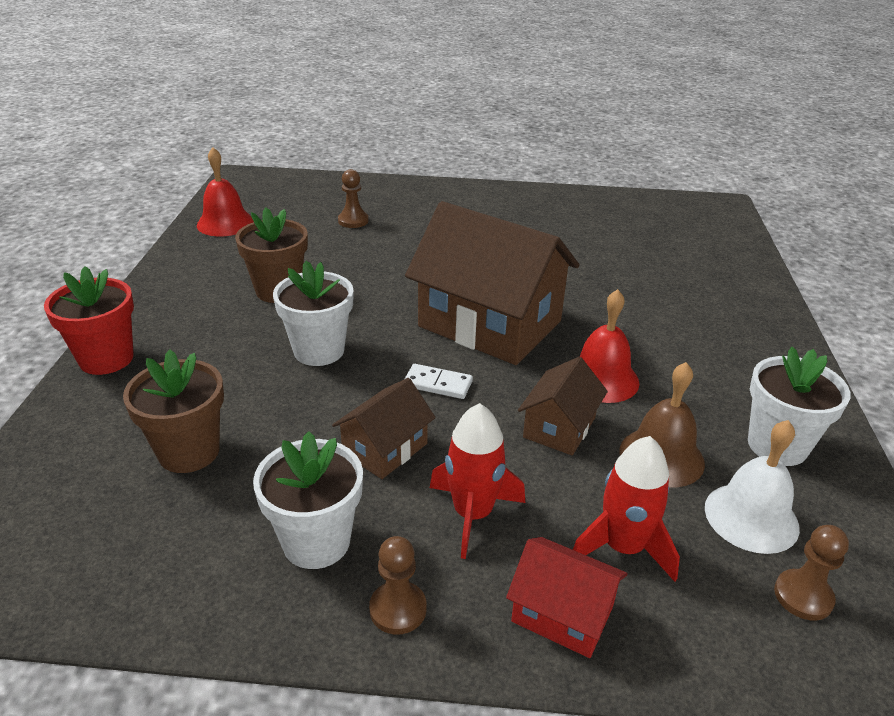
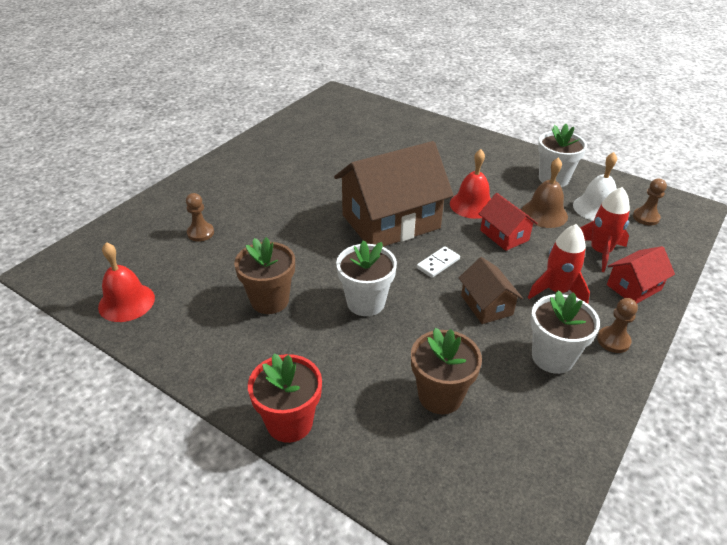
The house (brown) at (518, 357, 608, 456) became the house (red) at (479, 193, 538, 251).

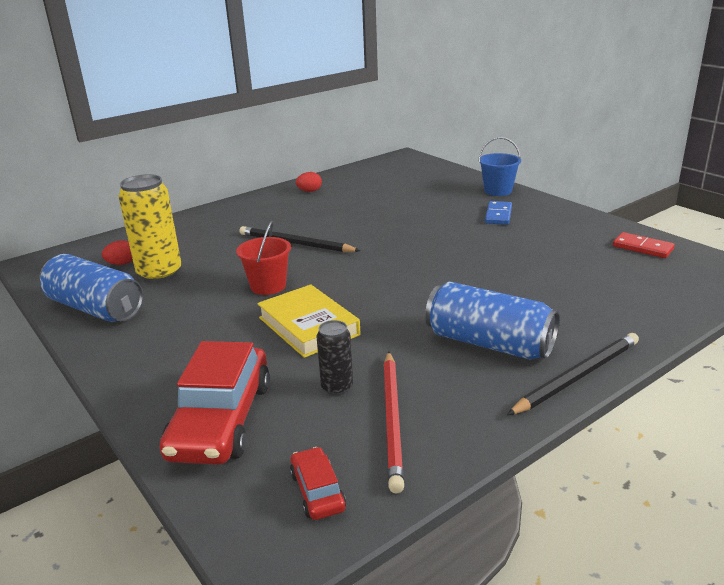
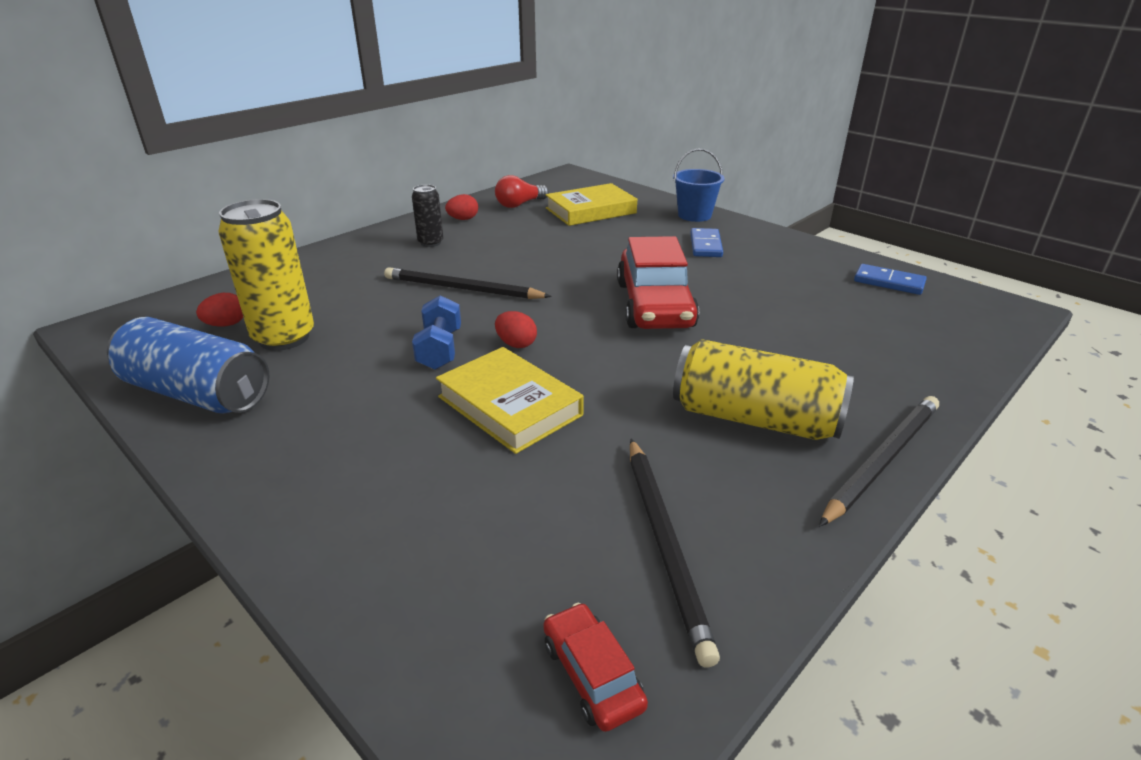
The light bulb (red) at (495, 175, 549, 208) appeared. The egg (red) at (495, 311, 537, 348) appeared. The book (yellow) at (546, 183, 637, 226) appeared. The car (red) moved from (160, 341, 270, 465) to (617, 236, 699, 329). The can (black) moved from (316, 320, 353, 396) to (412, 184, 443, 247). The bucket (red) at (236, 221, 291, 295) was replaced by the dumbbell (blue) at (412, 295, 461, 370). The pencil (red) at (383, 351, 404, 494) became the pencil (black) at (630, 439, 720, 667). The can (blue) at (425, 282, 560, 360) became the can (yellow) at (673, 339, 854, 440). The domino (red) at (613, 232, 675, 258) became the domino (blue) at (854, 264, 927, 295).

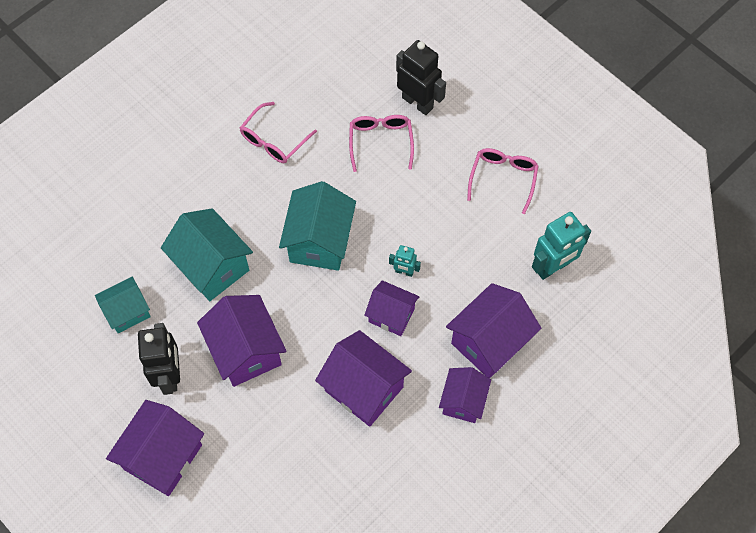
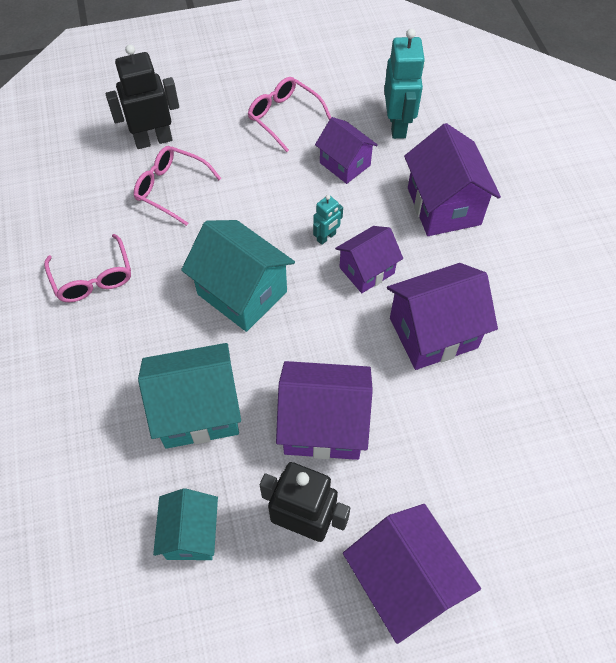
The house (purple) moved from (439, 367, 491, 423) to (315, 117, 378, 184).

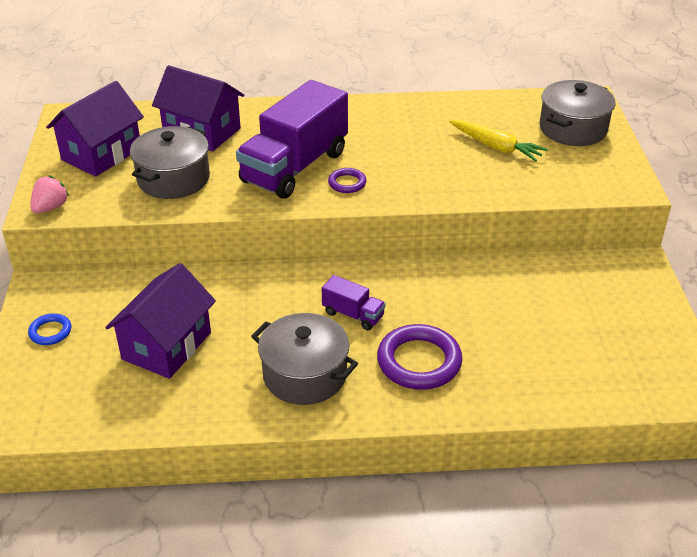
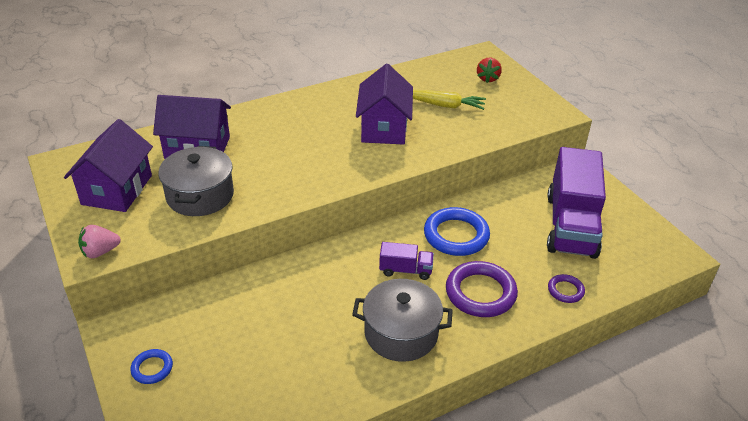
The ring (blue) at (424, 207, 490, 256) appeared. The house (purple) moved from (105, 263, 216, 379) to (356, 64, 413, 145). The truck (purple) moved from (236, 80, 348, 199) to (547, 147, 606, 259). The ring (purple) moved from (328, 168, 366, 193) to (548, 274, 585, 303). The pot (grey) at (540, 80, 616, 146) was replaced by the strawberry (red) at (477, 58, 502, 83). The strawberry (pink) at (30, 175, 69, 213) turned 120 degrees counterclockwise.

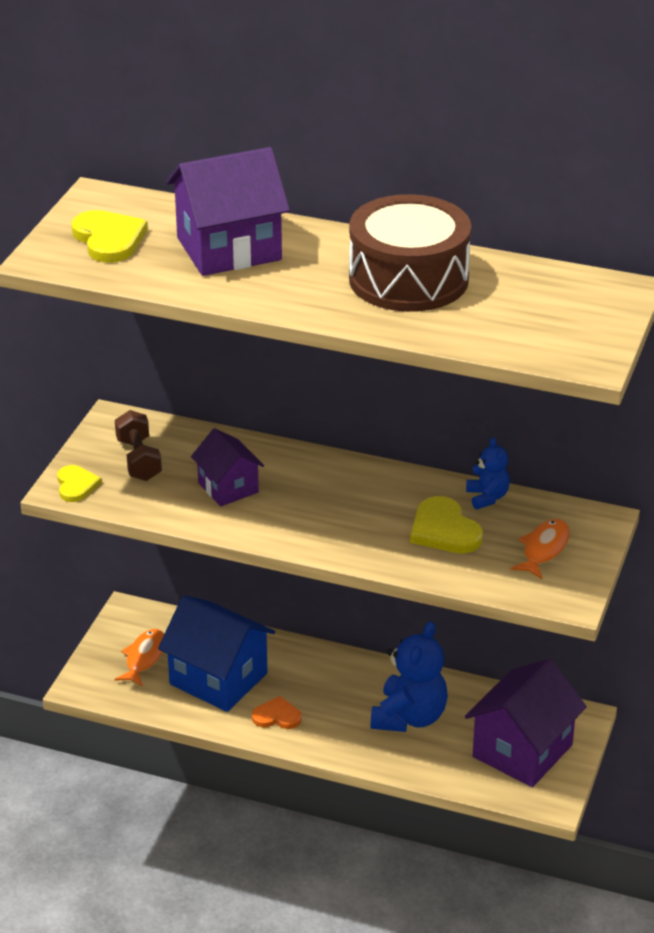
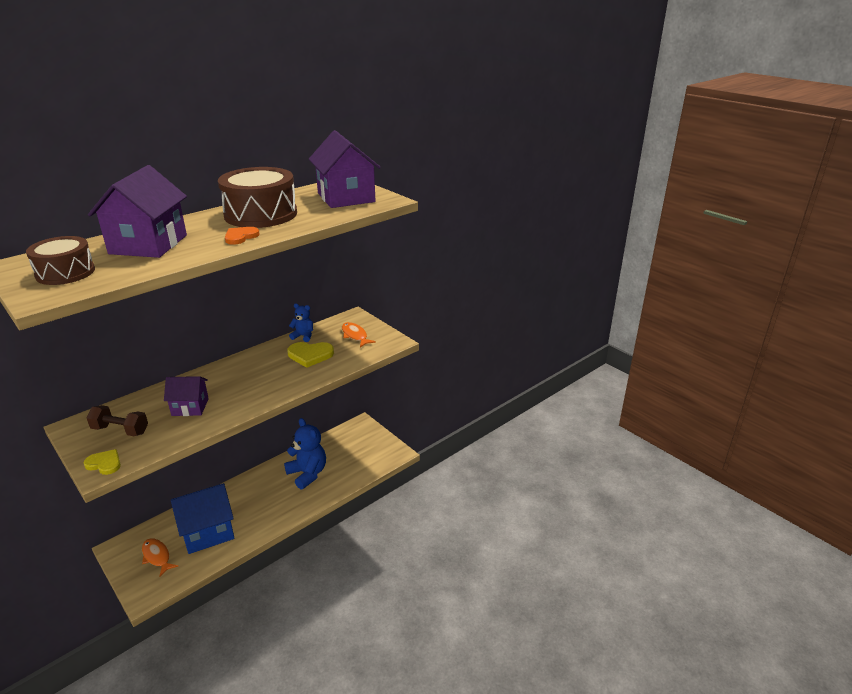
The heart (orange) moved from (252, 696, 302, 729) to (225, 227, 260, 245). The house (purple) moved from (465, 659, 587, 787) to (309, 130, 381, 208). The heart (yellow) at (71, 210, 148, 263) was replaced by the drum (brown) at (26, 236, 95, 285).

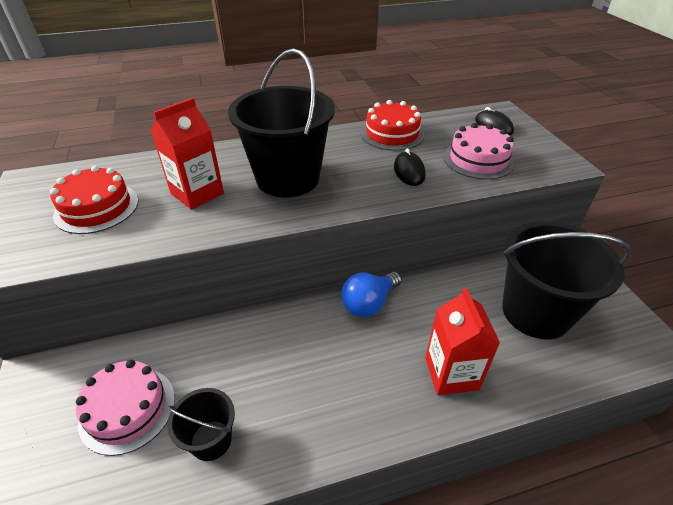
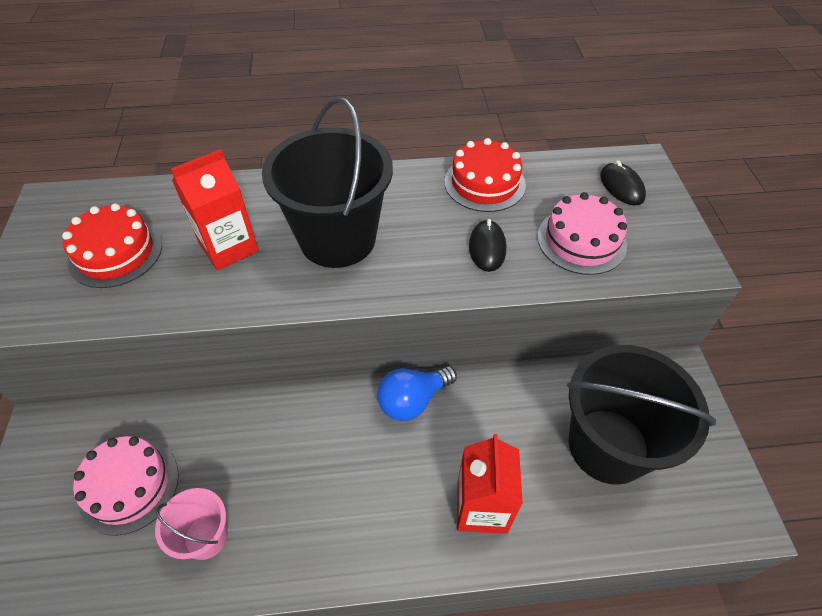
The bucket (black) at (167, 388, 235, 461) became the bucket (pink) at (155, 488, 228, 560).

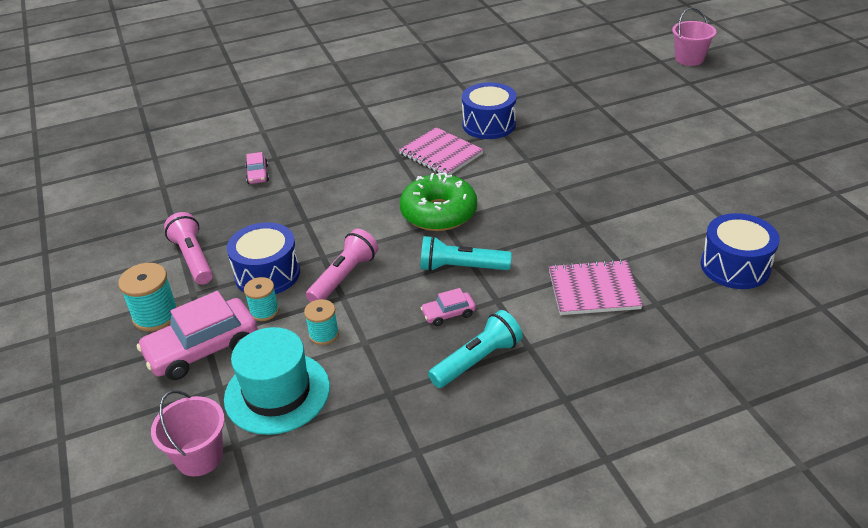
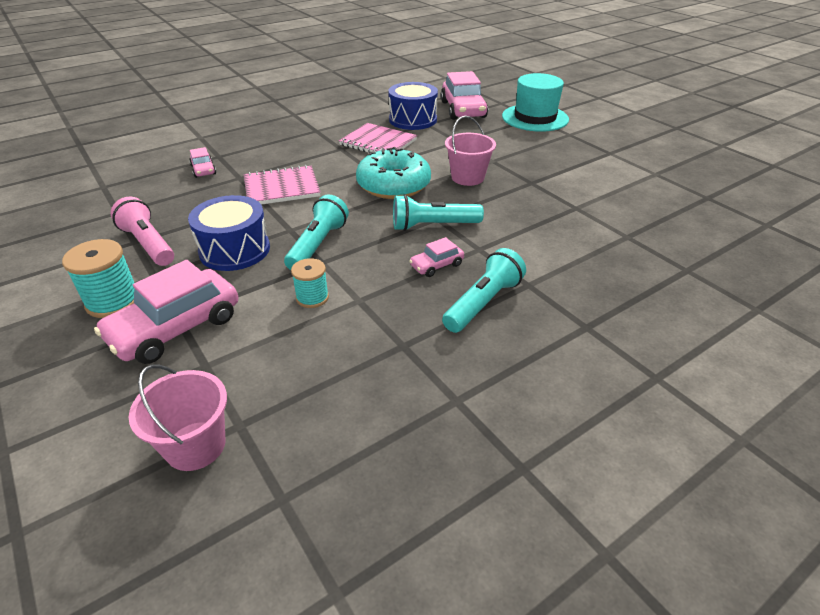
The spool (turquoise) at (244, 277, 279, 321) disappeared. The drum (blue) at (701, 213, 780, 289) disappeared. The car (pink) at (441, 71, 488, 120) appeared. The hat (turquoise) moved from (224, 327, 330, 435) to (502, 73, 569, 132). The notebook (pink) moved from (549, 259, 643, 315) to (244, 165, 321, 205). The bucket (pink) moved from (672, 7, 716, 66) to (445, 116, 496, 186). The flashlight (pink) at (306, 229, 378, 302) became the flashlight (turquoise) at (284, 195, 349, 270). The donut (green) at (400, 172, 477, 231) became the donut (turquoise) at (356, 147, 431, 199).

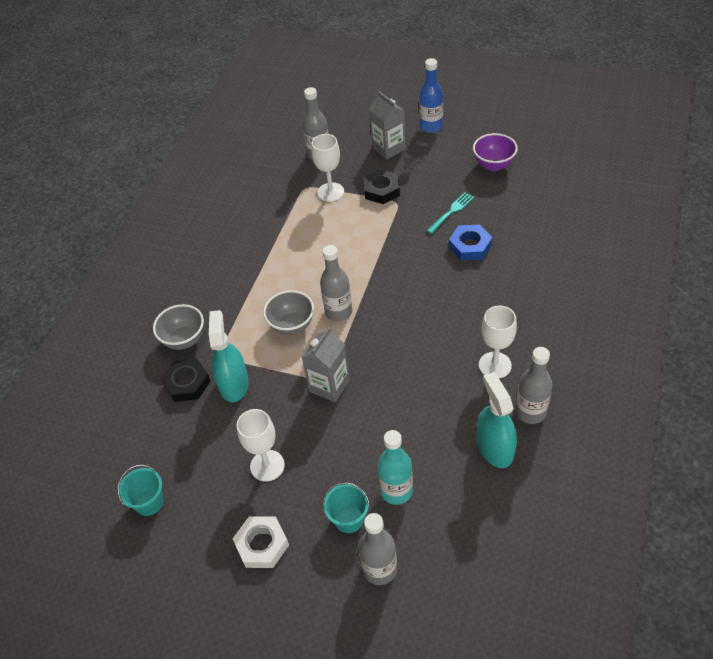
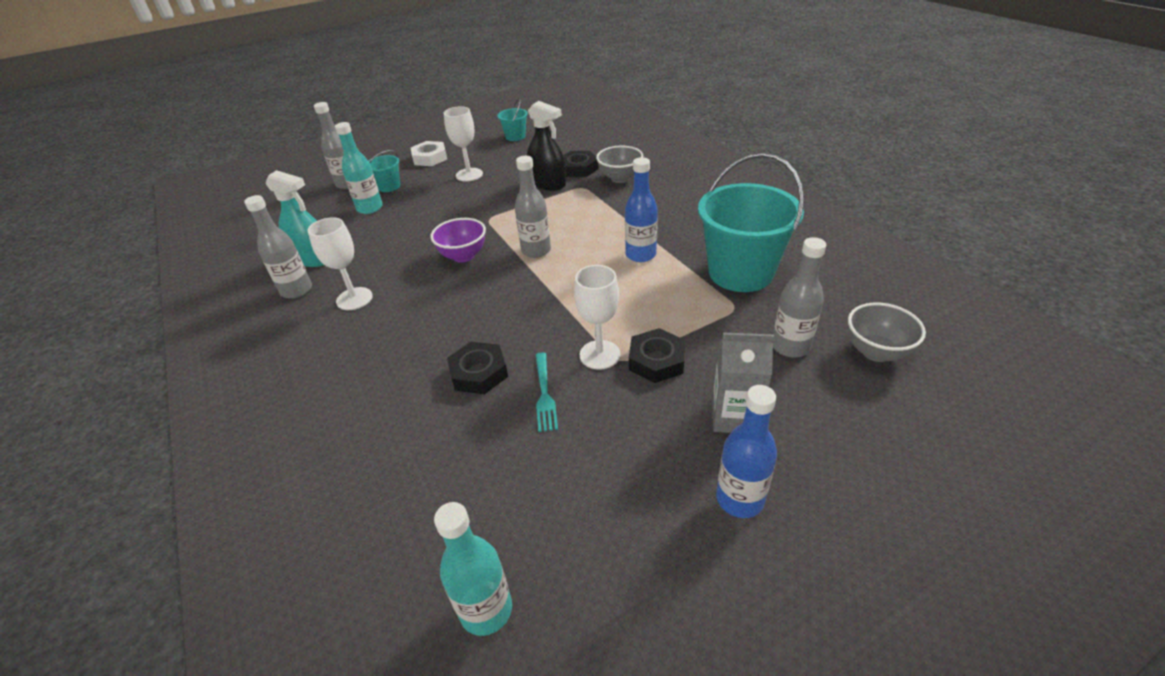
The carton (grey) at (302, 327, 350, 402) disappeared. The bottle (turquoise) at (434, 502, 512, 636) appeared. The bottle (blue) at (625, 157, 658, 262) appeared. The bucket (turquoise) at (698, 153, 804, 292) appeared. The bowl (grey) moved from (263, 290, 314, 335) to (848, 303, 926, 362). The goblet (white) moved from (311, 134, 344, 202) to (574, 265, 620, 370). The bowl (purple) moved from (473, 133, 518, 171) to (430, 218, 486, 263). The spray bottle (turquoise) at (209, 310, 249, 402) became the spray bottle (black) at (527, 101, 566, 191). The nut (blue) at (449, 224, 492, 261) became the nut (black) at (447, 342, 508, 394).

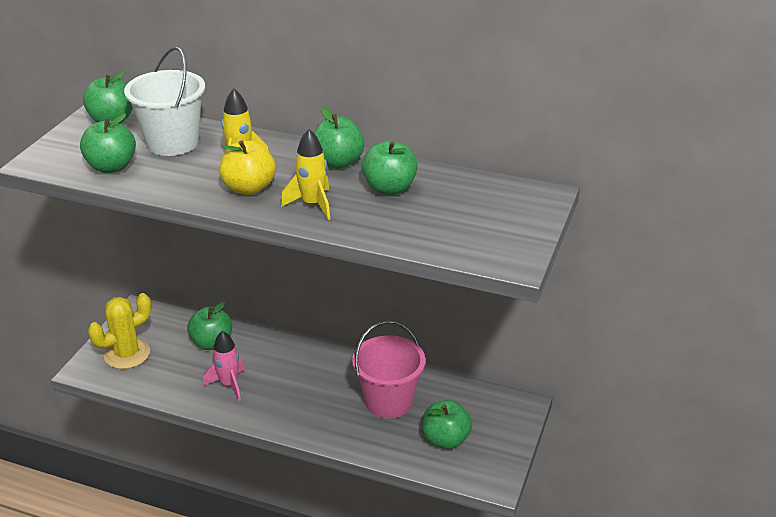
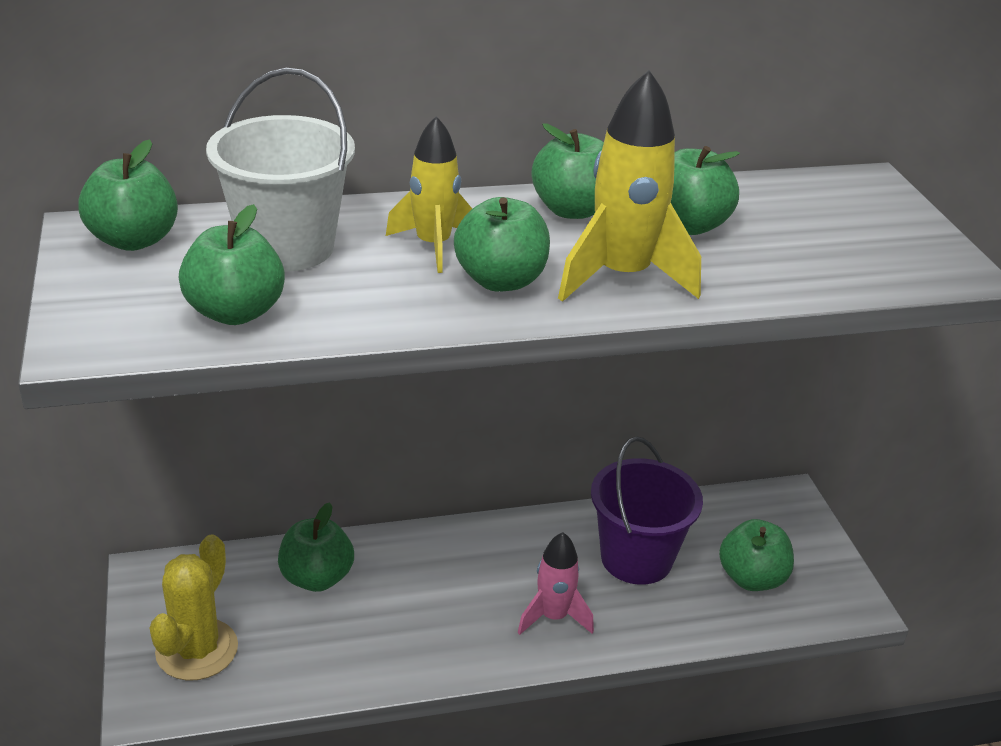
The rocket (pink) moved from (203, 331, 245, 401) to (518, 532, 594, 635). The apple (yellow) at (220, 140, 276, 195) became the apple (green) at (454, 197, 550, 291). The bucket (pink) at (352, 320, 426, 418) became the bucket (purple) at (591, 436, 703, 585). The rocket (yellow) at (281, 129, 330, 220) changed to 1.52 times the size.

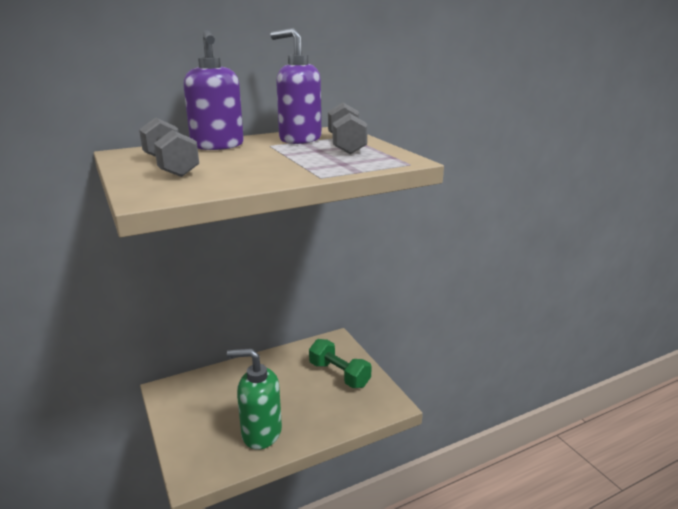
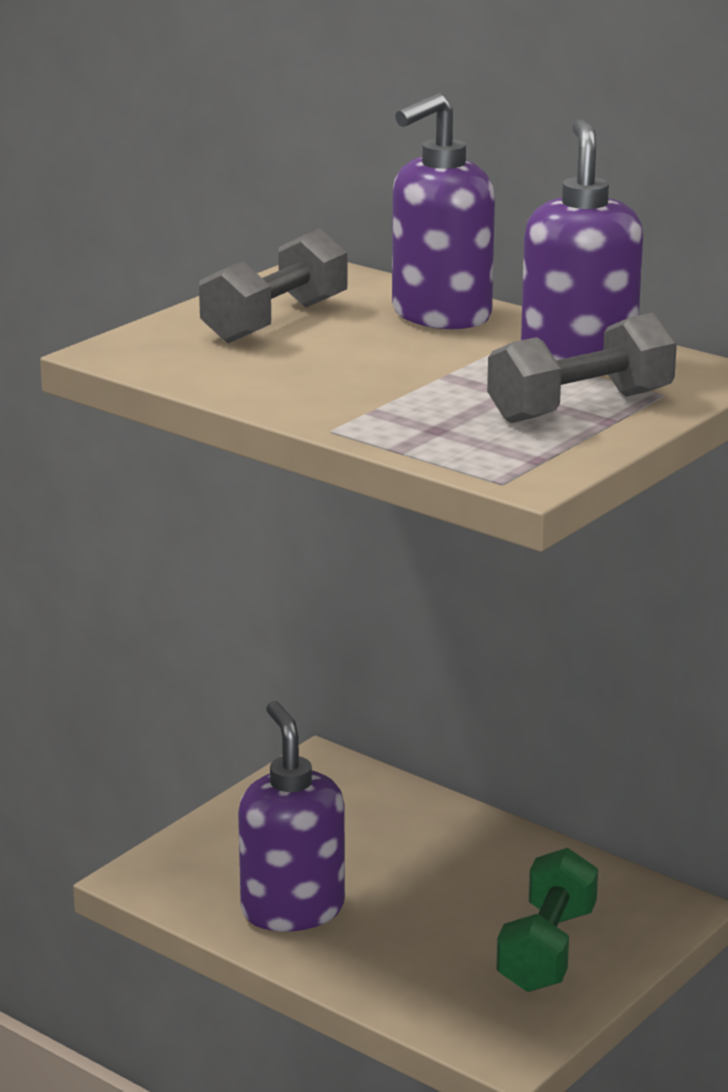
The soap dispenser (green) at (227, 348, 282, 450) became the soap dispenser (purple) at (238, 701, 345, 932).

